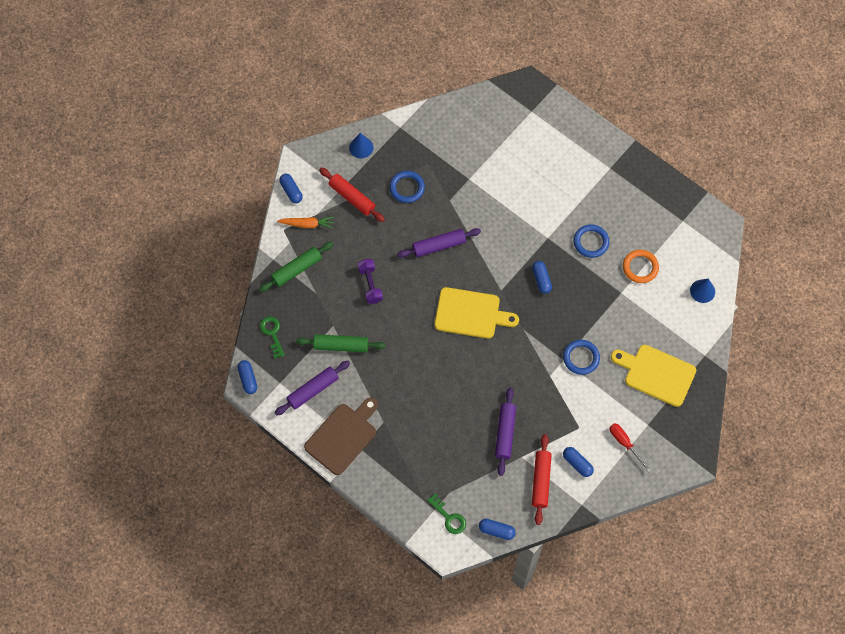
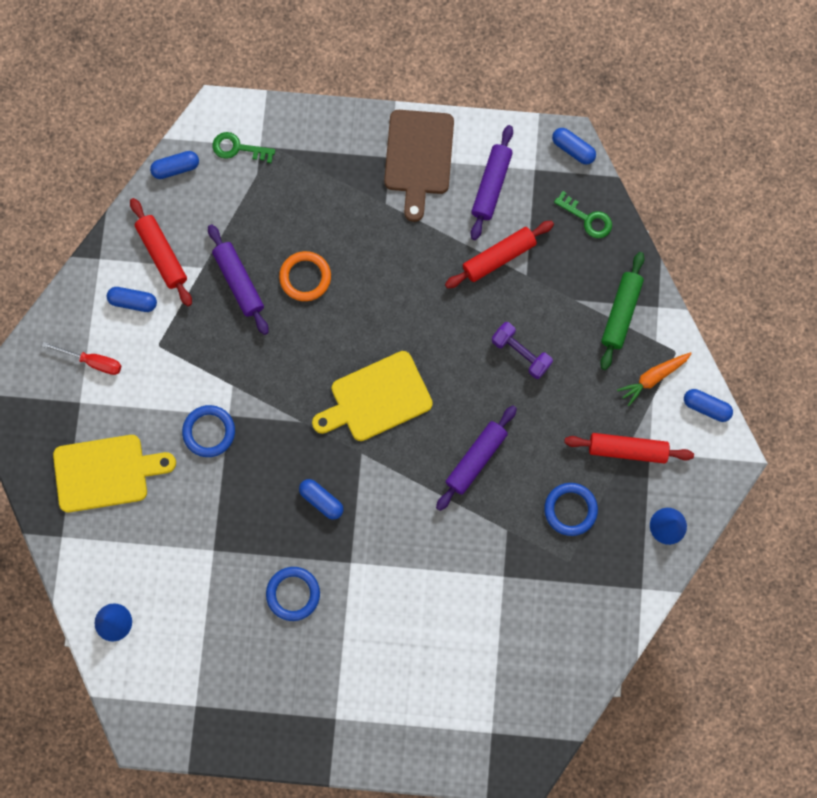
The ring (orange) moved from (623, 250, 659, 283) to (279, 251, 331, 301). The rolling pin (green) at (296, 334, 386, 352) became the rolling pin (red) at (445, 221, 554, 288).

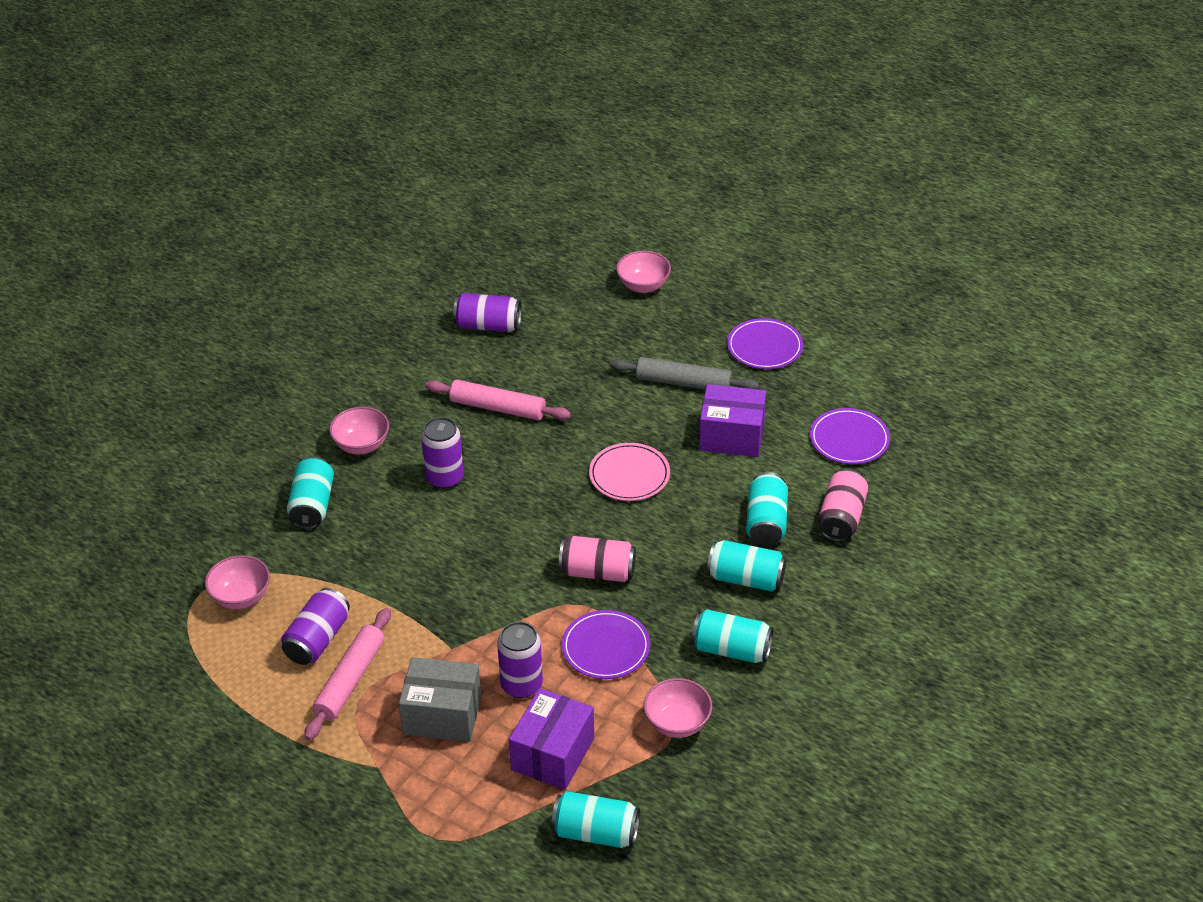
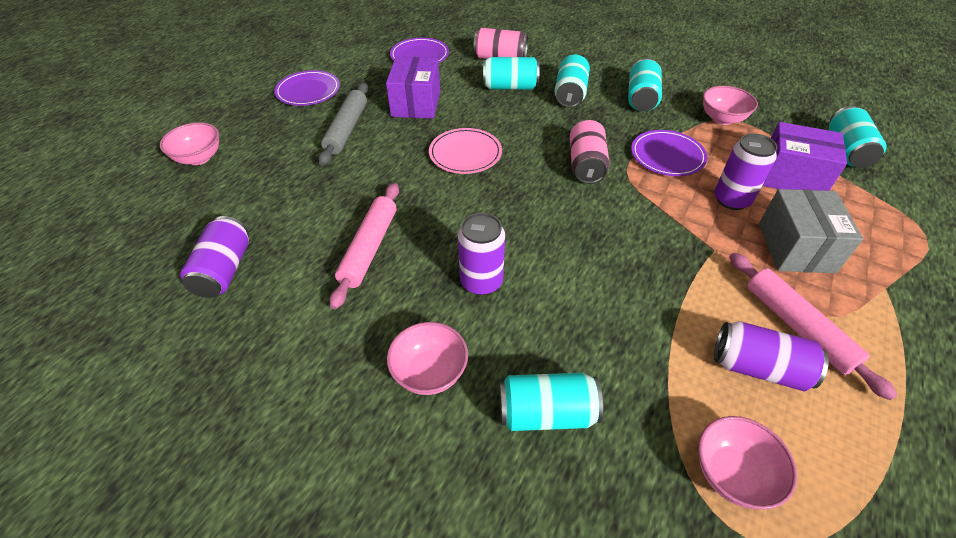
The rolling pin (pink) at (304, 608, 391, 740) turned 45 degrees clockwise.

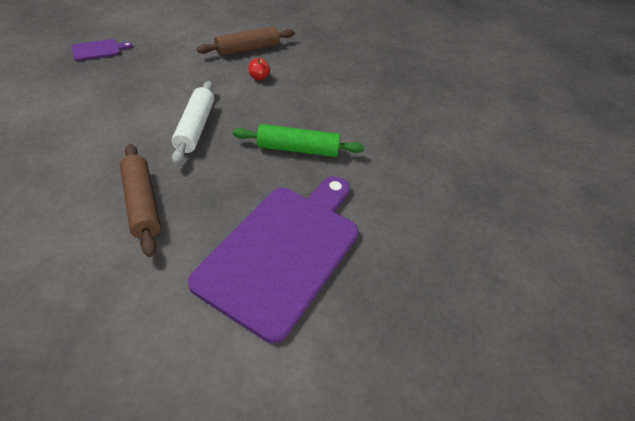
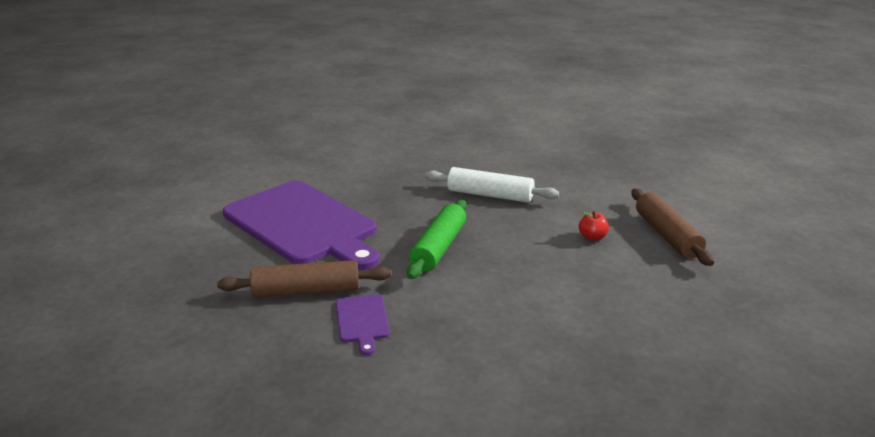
The cutting board (purple) moved from (71, 39, 132, 61) to (336, 294, 390, 355). The rolling pin (brown) moved from (120, 144, 161, 257) to (217, 260, 391, 298).

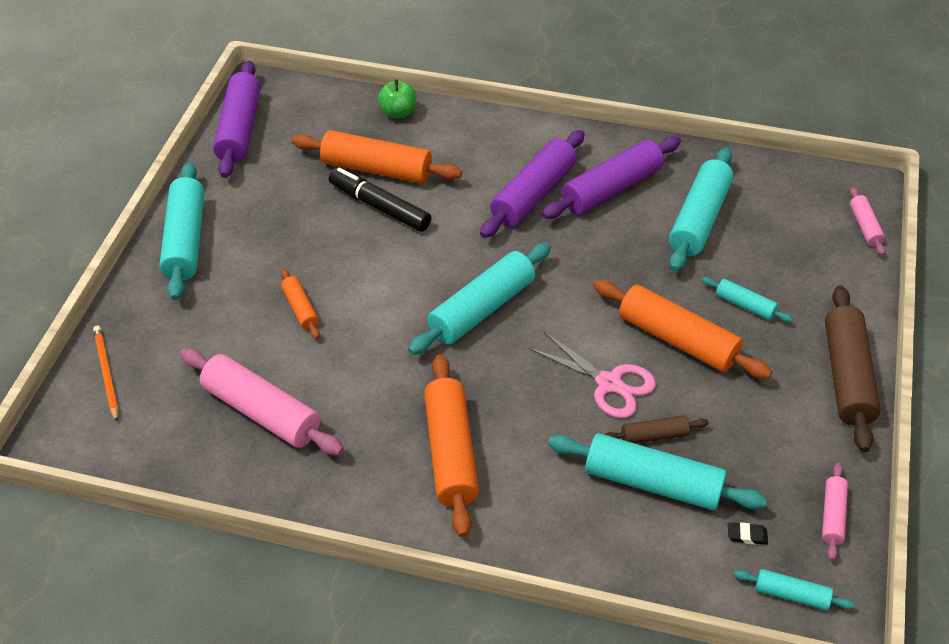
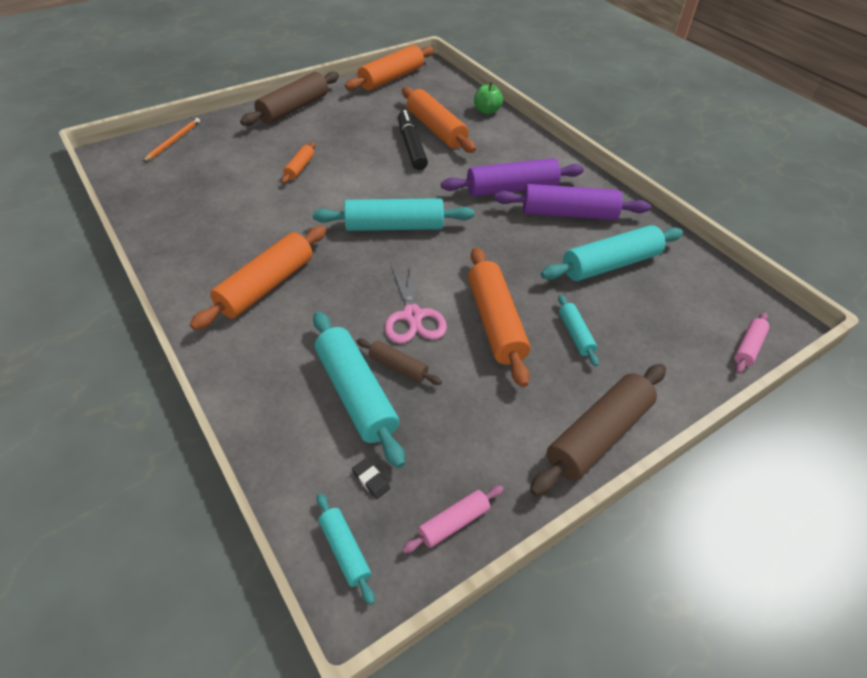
The rolling pin (pink) at (180, 348, 344, 455) disappeared. The rolling pin (turquoise) at (159, 162, 205, 300) became the rolling pin (brown) at (240, 72, 339, 126). The rolling pin (purple) at (213, 61, 261, 178) became the rolling pin (orange) at (345, 45, 434, 90).

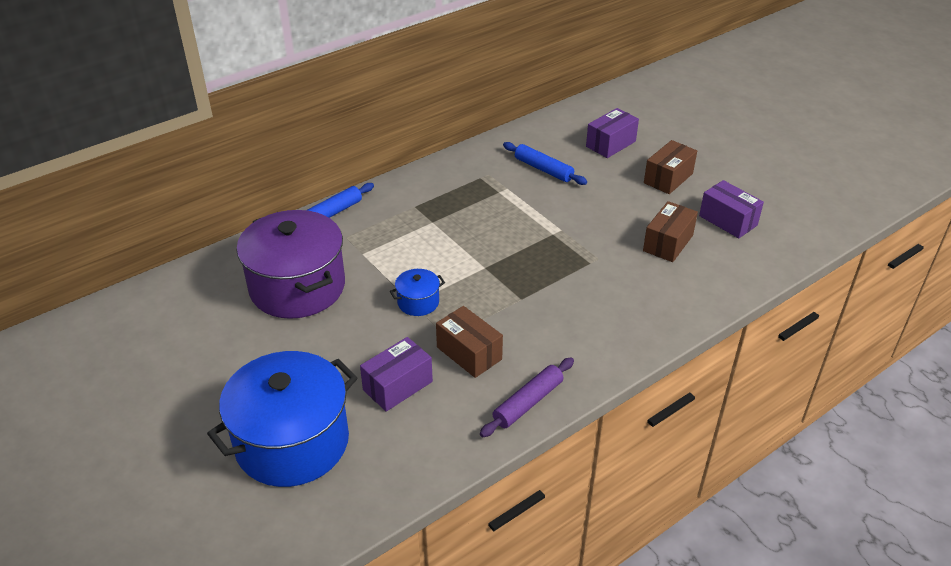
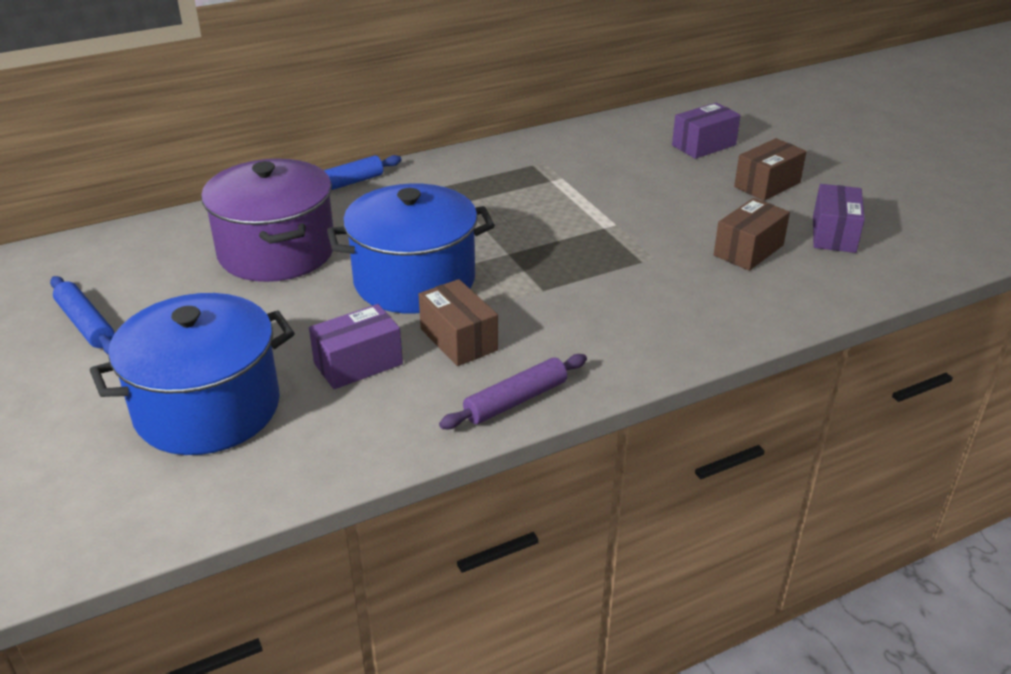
The rolling pin (blue) moved from (503, 142, 587, 185) to (50, 276, 115, 355). The box (purple) at (699, 180, 764, 238) turned 45 degrees clockwise. The pot (blue) at (390, 269, 445, 316) changed to 2.32 times the size.

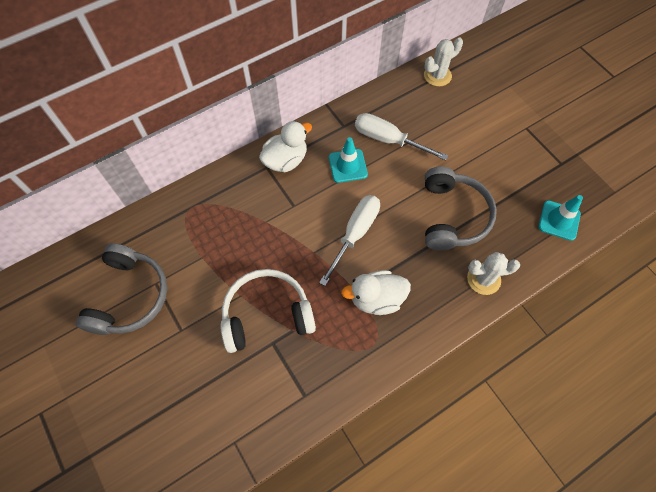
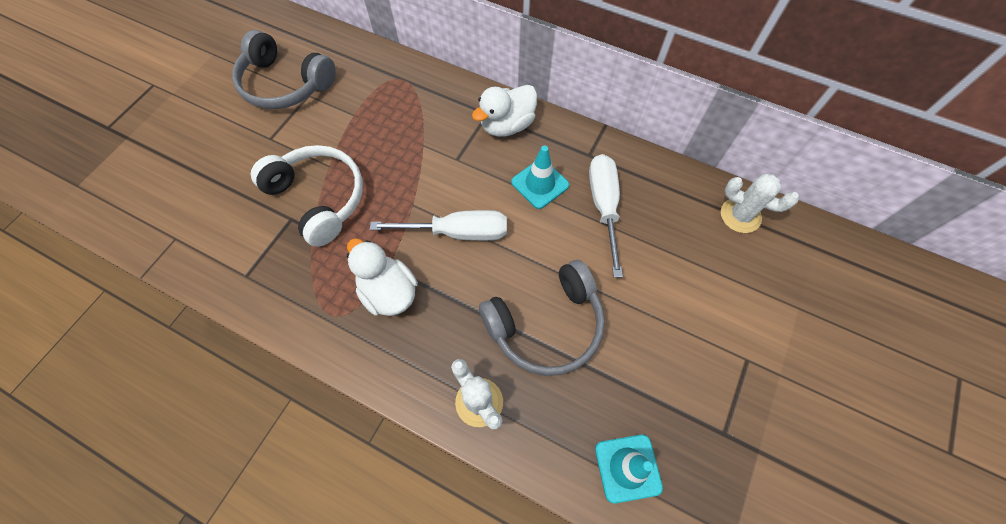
The headphones (grey) at (76, 243, 167, 335) turned 45 degrees clockwise. The duck (white) at (259, 121, 312, 172) turned 120 degrees clockwise.

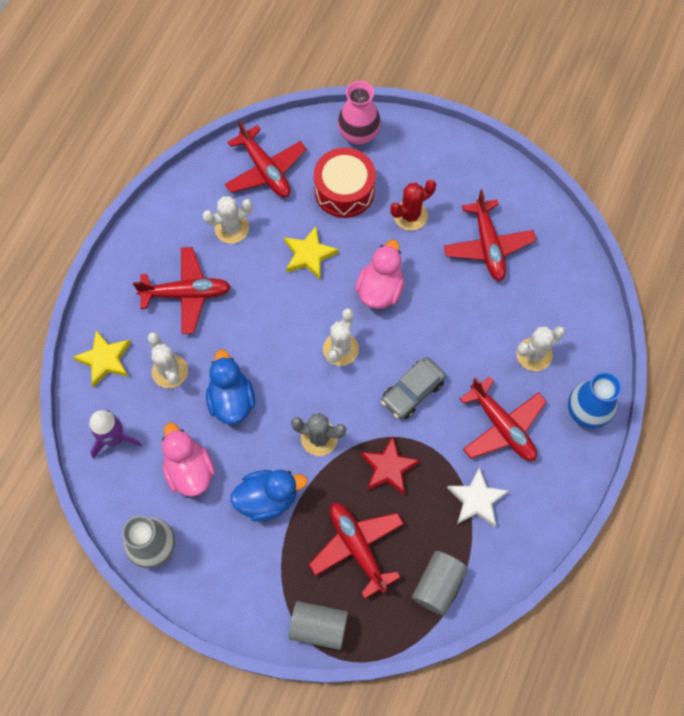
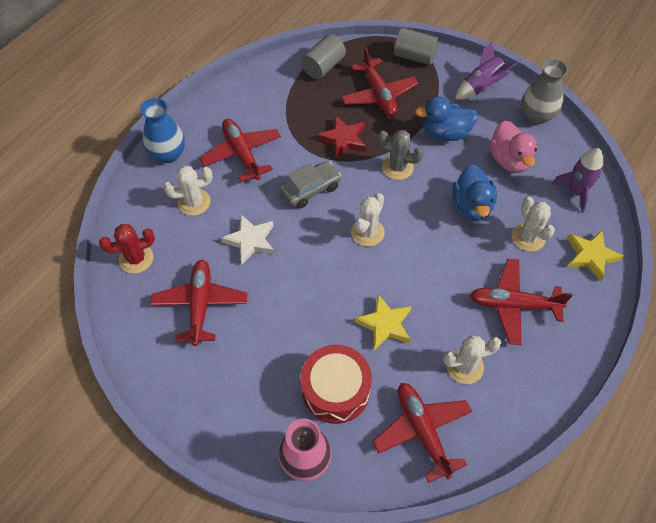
The duck (pink) at (355, 240, 404, 309) disappeared. The rocket (purple) at (456, 41, 518, 100) appeared. The cactus (red) moved from (390, 180, 436, 231) to (99, 224, 155, 274). The star (white) moved from (447, 467, 509, 527) to (221, 214, 274, 264).

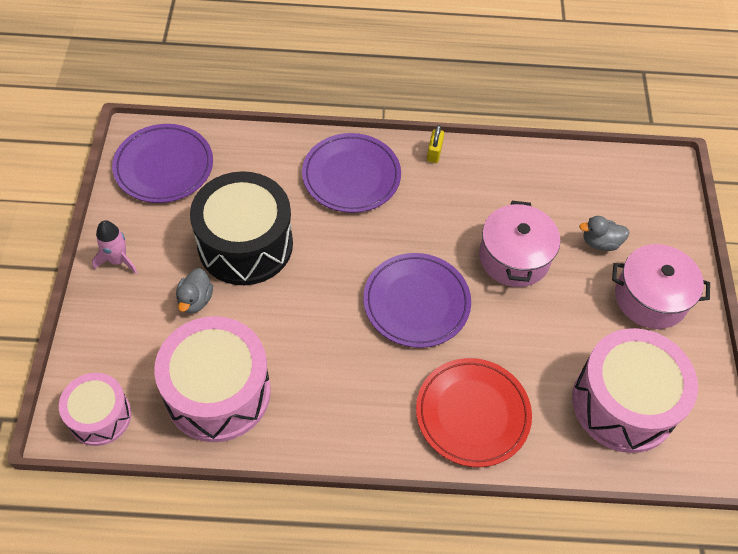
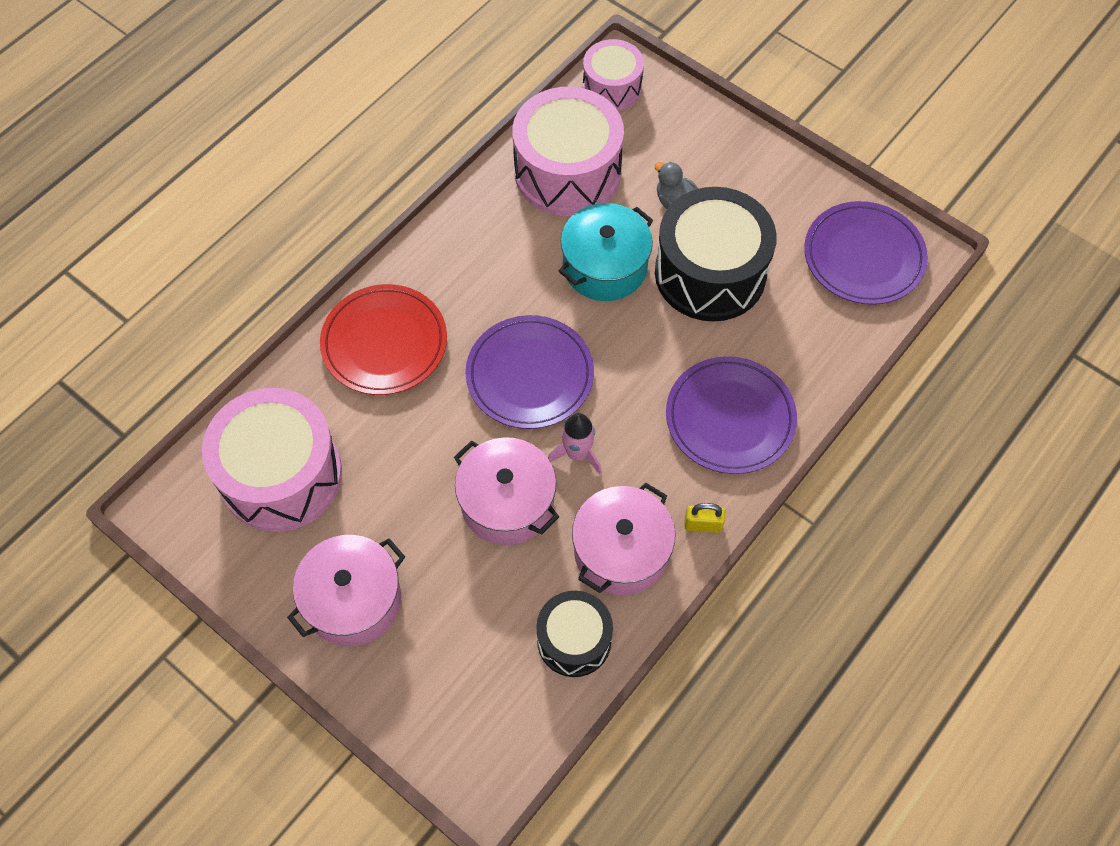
The duck (grey) at (579, 216, 630, 251) disappeared. The drum (black) at (536, 591, 613, 677) appeared. The pot (turquoise) at (559, 203, 653, 301) appeared. The pot (pink) at (572, 482, 676, 596) appeared. The rocket (pink) moved from (92, 220, 138, 274) to (548, 413, 602, 474). The padlock (yellow) at (427, 125, 444, 163) turned 45 degrees counterclockwise.

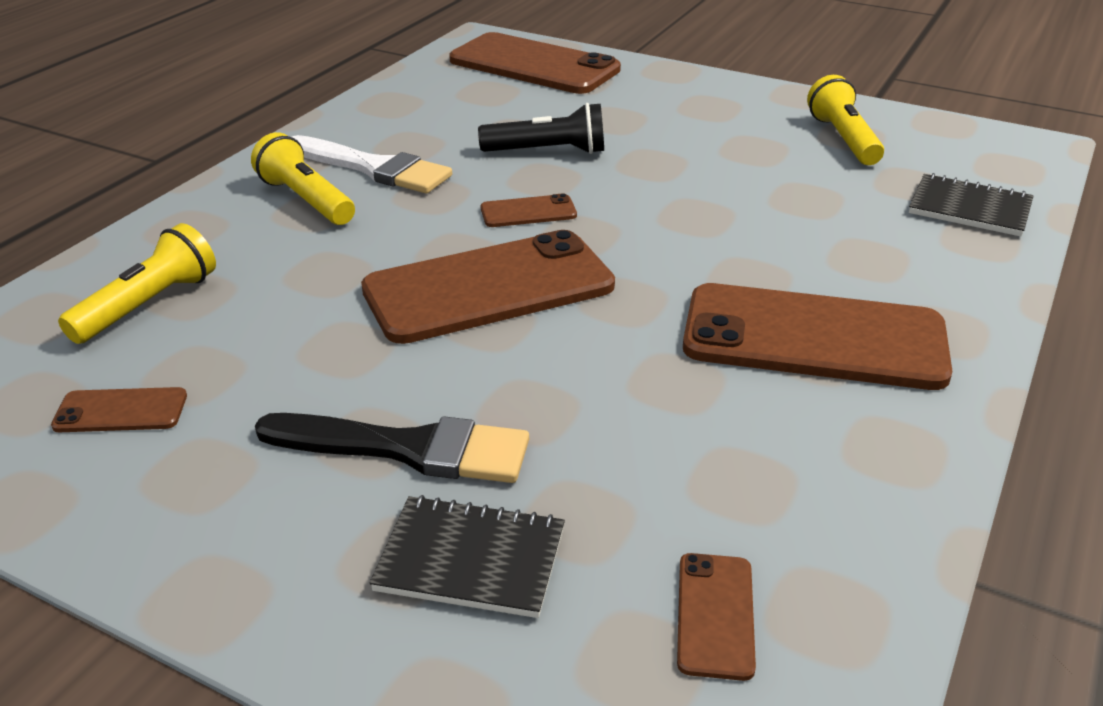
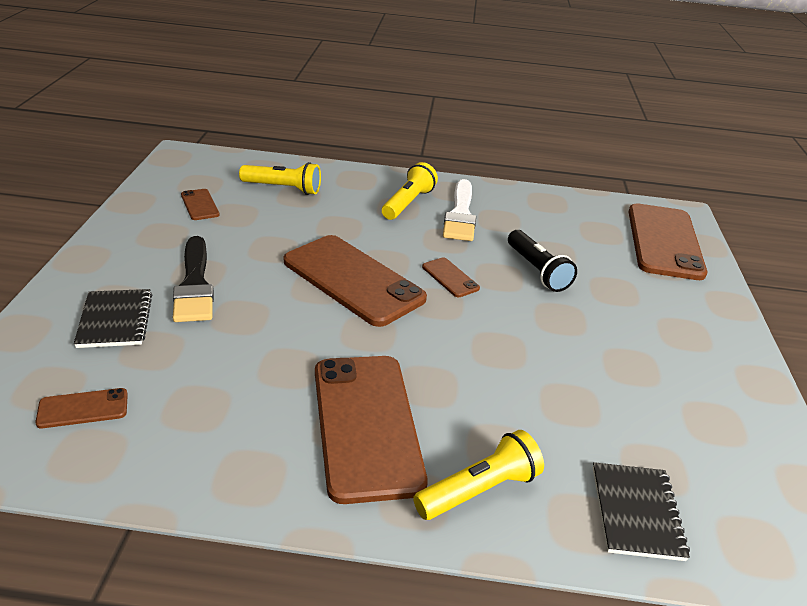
The flashlight (yellow) moved from (807, 75, 884, 165) to (413, 430, 544, 520).

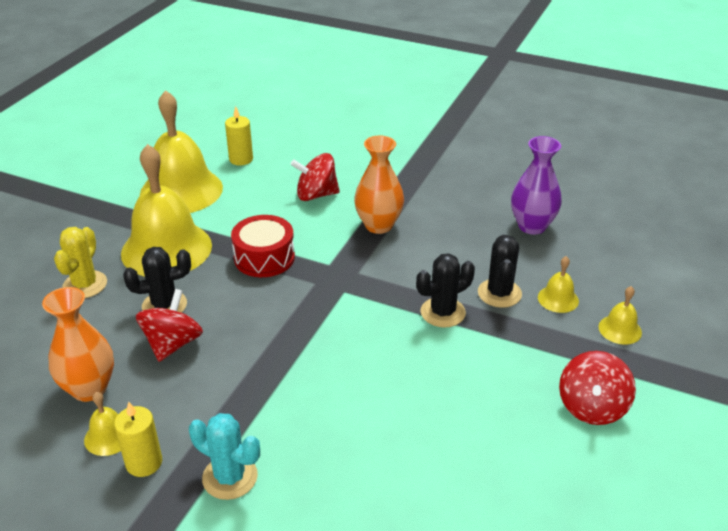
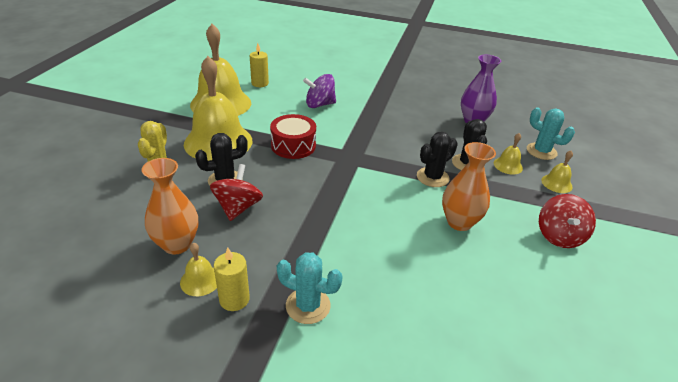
The cactus (turquoise) at (527, 107, 575, 160) appeared. The vase (orange) moved from (354, 136, 404, 234) to (442, 142, 496, 231). The spinning top (red) at (291, 153, 340, 201) became the spinning top (purple) at (303, 74, 336, 108).

